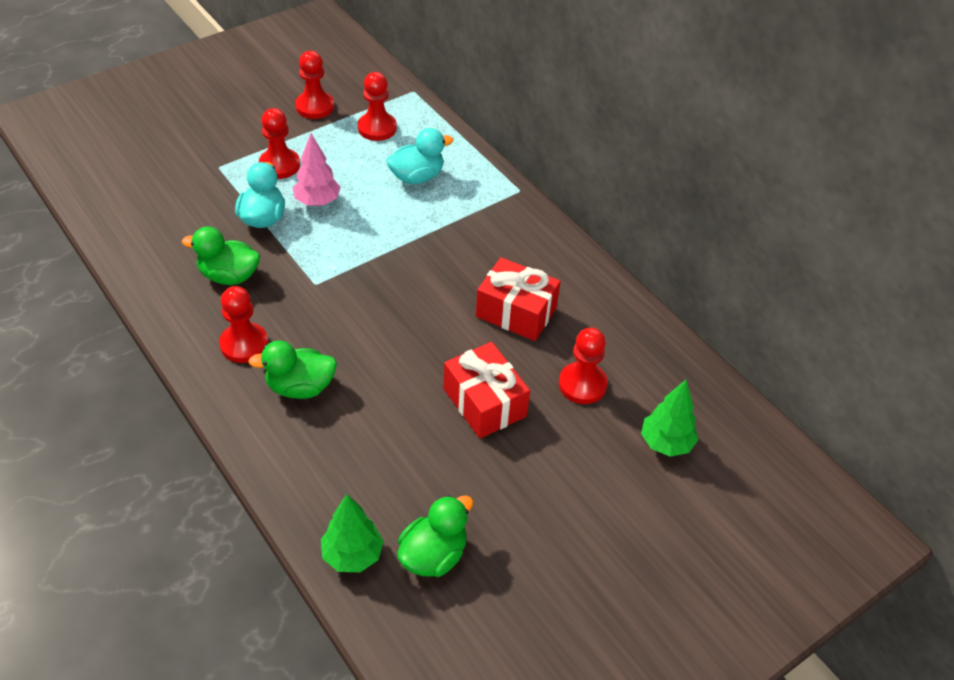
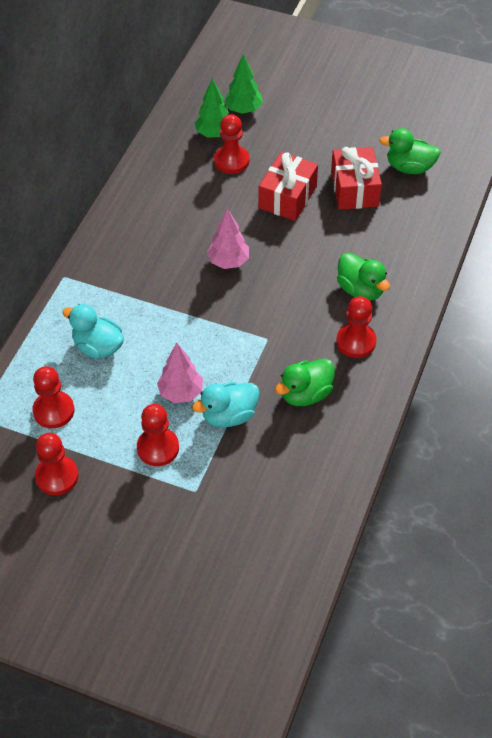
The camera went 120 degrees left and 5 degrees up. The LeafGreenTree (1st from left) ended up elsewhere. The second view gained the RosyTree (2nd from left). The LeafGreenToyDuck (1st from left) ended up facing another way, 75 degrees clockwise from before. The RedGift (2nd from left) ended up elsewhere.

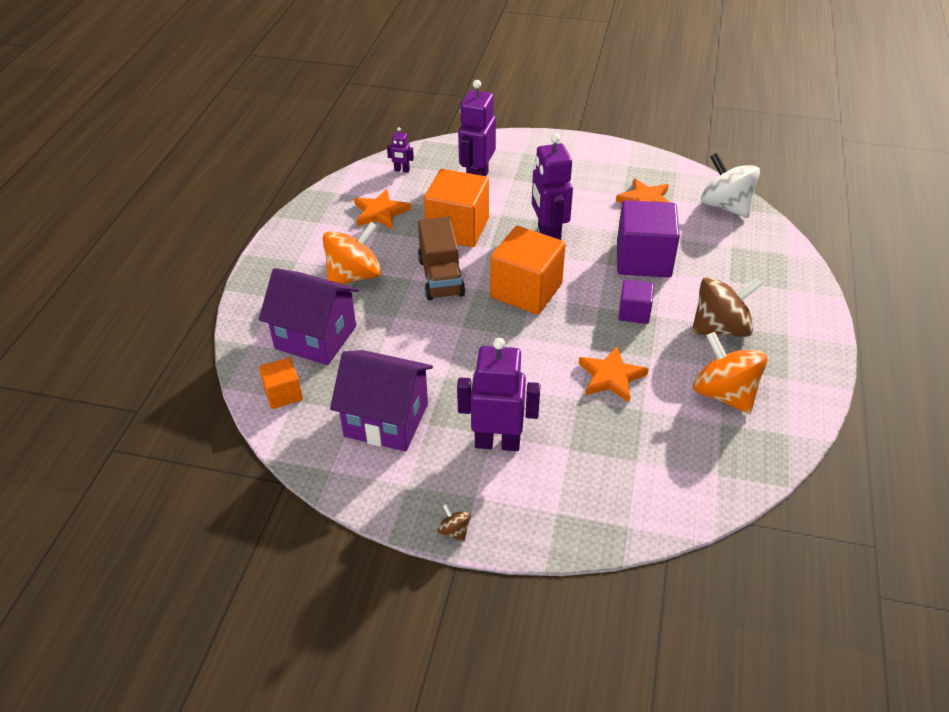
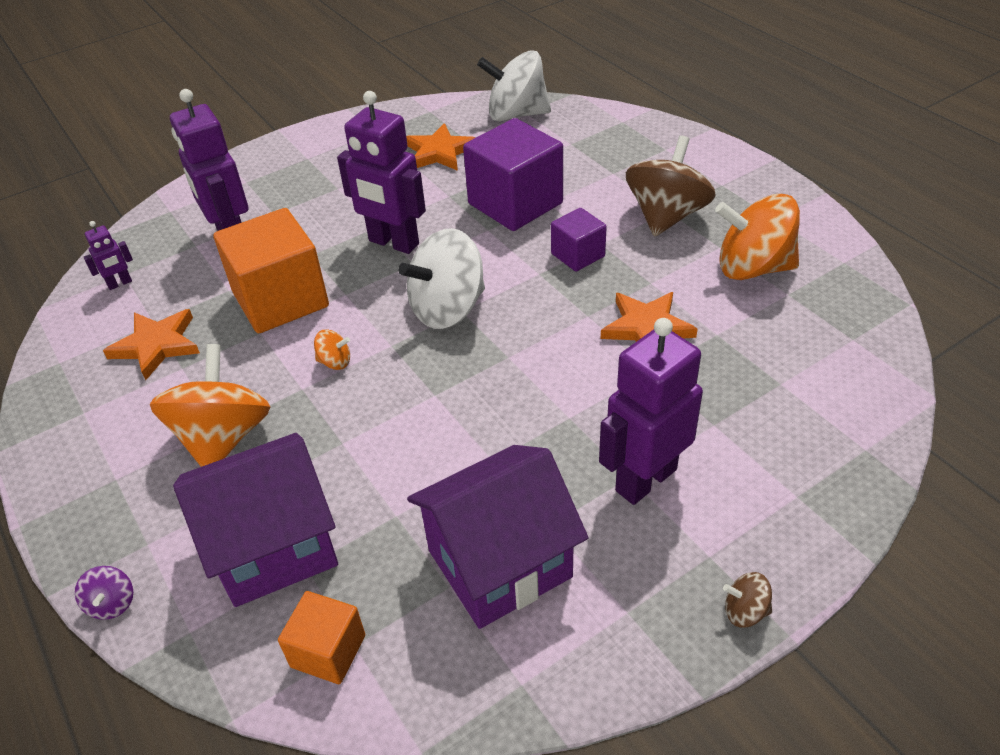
The camera went 45 degrees left and 0 degrees up. The second view gained the PurpleSpinningTop. Where the BrownLorry stood, the OrangeSpinningTop (2nd from left) came to stand. Where the OrangeCube (3rd from left) stood, the PureWhiteSpinningTop (1st from left) came to stand.

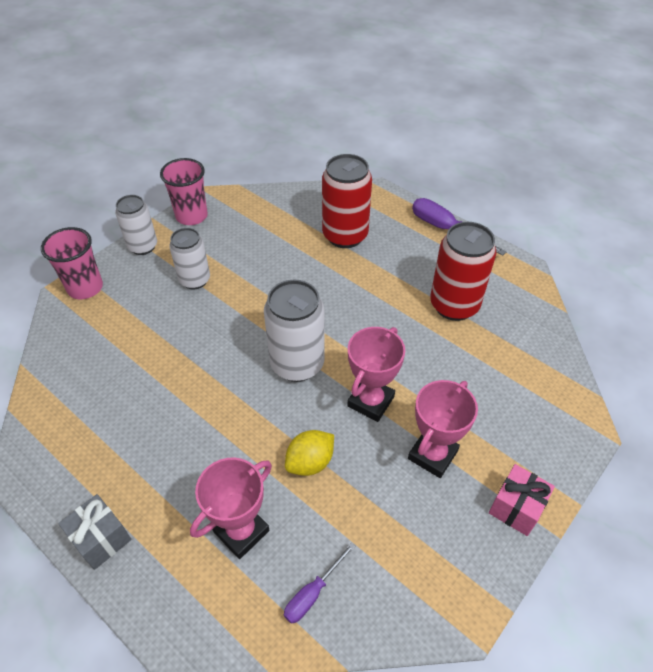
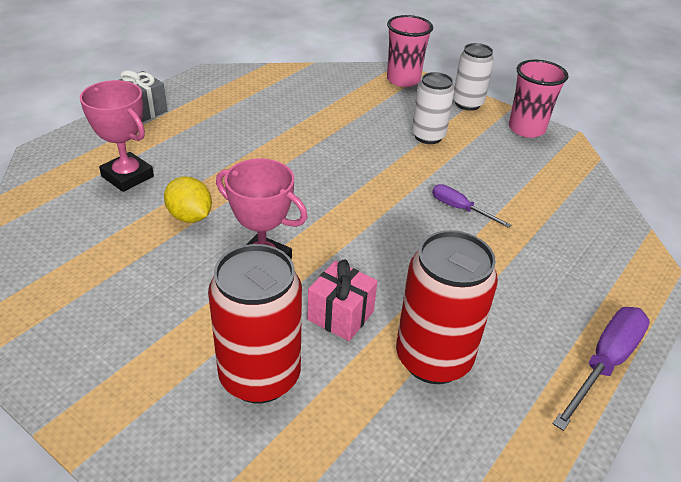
The camera went 85 degrees right and 10 degrees down. The RedTin (1st from left) ended up elsewhere. The RosyGift ended up elsewhere. The PurpleFlatScrewdriver (1st from left) ended up elsewhere. The second view lost the PureWhiteTin (3rd from left). The second view lost the RosyTrophy (3rd from left).

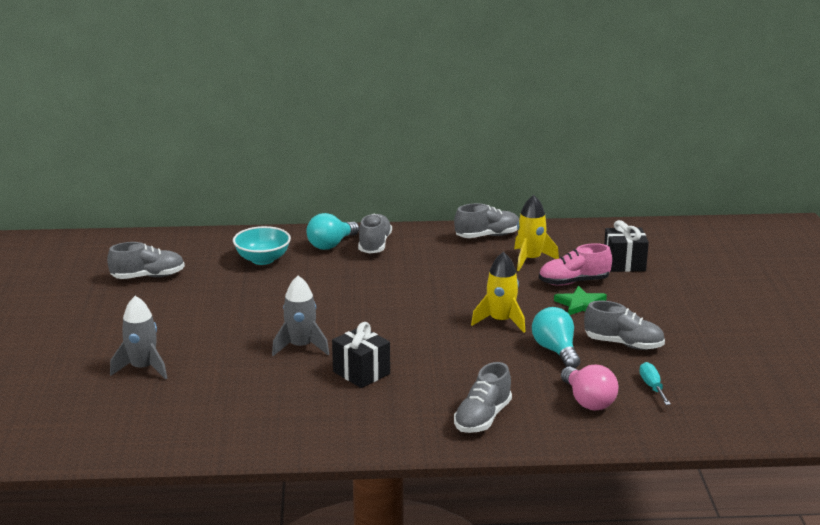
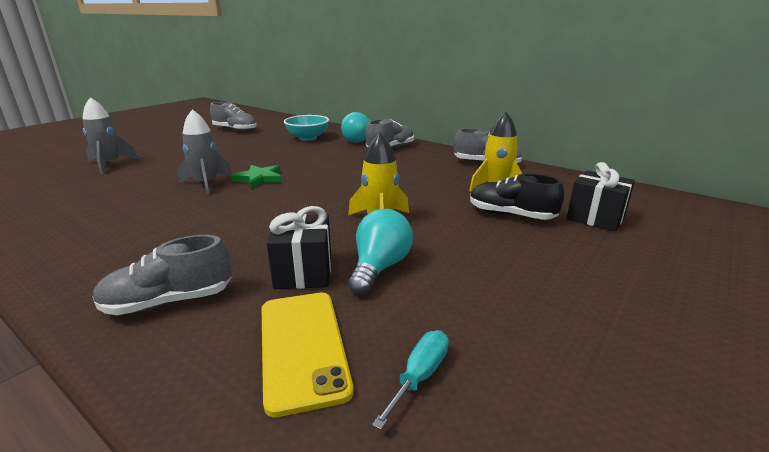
The camera went 40 degrees right and 0 degrees up. The LeafGreenStarShape ended up elsewhere. Where the RosyLightbulb stood, the GoldenMobilePhone came to stand. The JetBlackGift (1st from left) ended up elsewhere. What was the RosyLaceUpShoe turned into the JetBlackLaceUpShoe. The second view lost the GreyLaceUpShoe (5th from left).

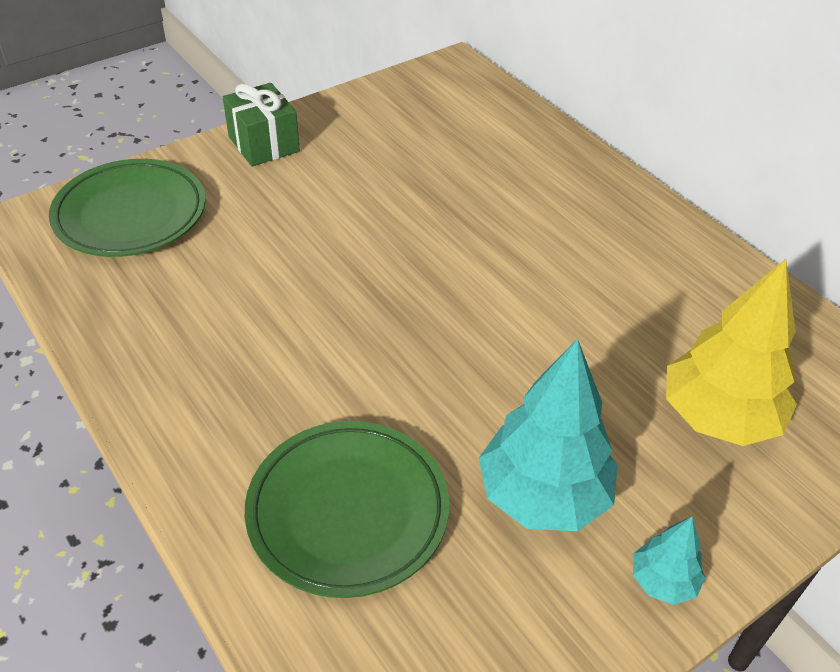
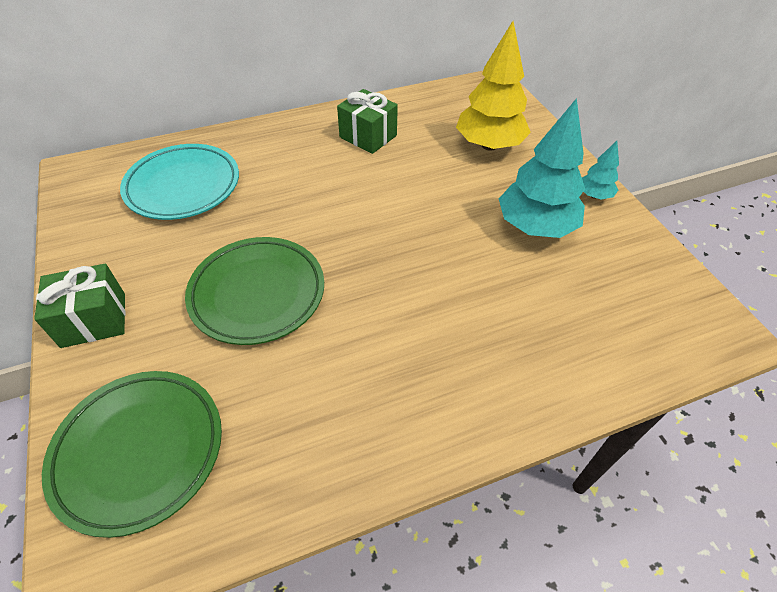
The camera went 75 degrees left and 5 degrees up. The second view gained the TurquoisePlate. The LeafGreenPlate (2nd from left) ended up elsewhere. The second view gained the LeafGreenGift (2nd from left).

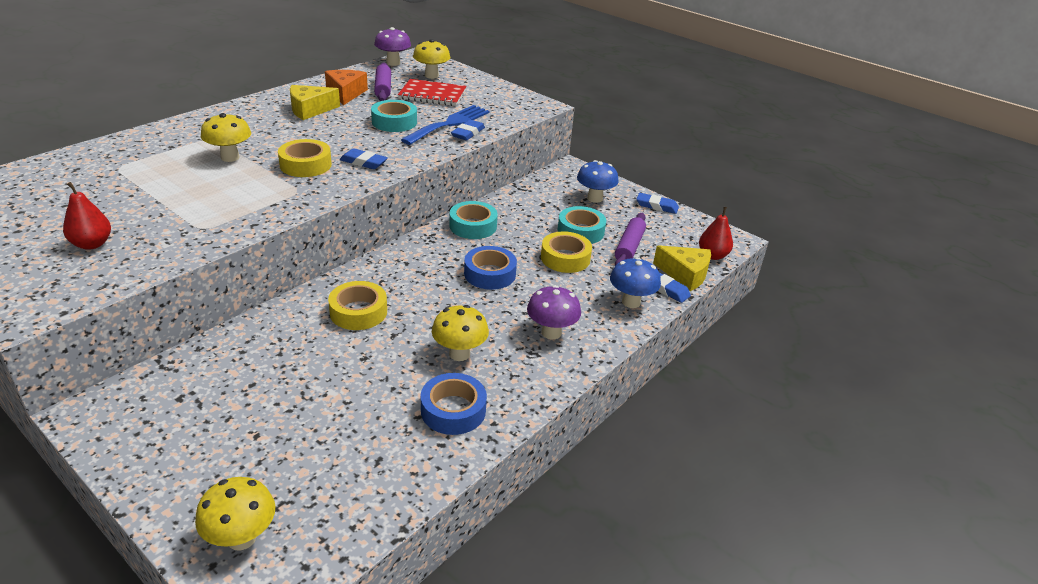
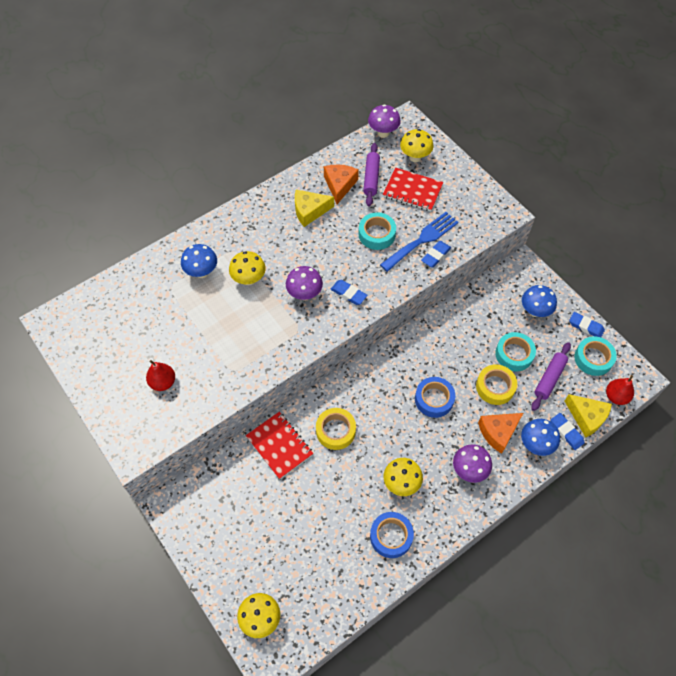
The camera went 15 degrees right and 25 degrees up. The second view gained the CobaltMushroom (1st from left). The second view gained the RedNotepad (1st from left). Where the GoldenTape (1st from left) stood, the PurpleMushroom (1st from left) came to stand. The second view gained the OrangeCheese (2nd from left). The TurquoiseTape (2nd from left in the first image) ended up elsewhere.

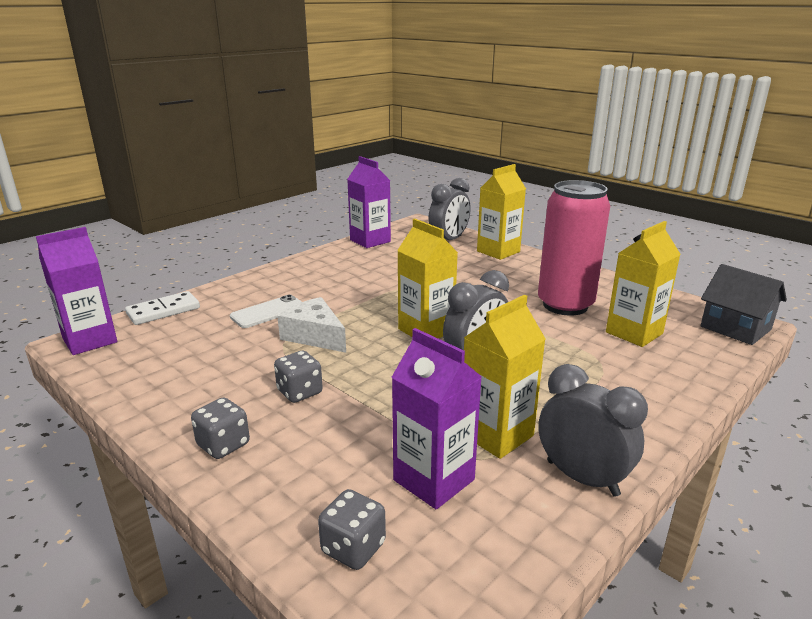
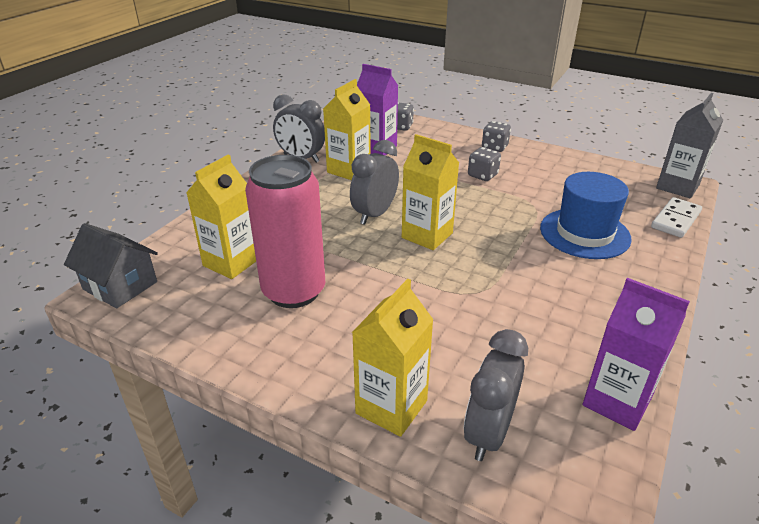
The camera went 165 degrees right and 10 degrees up. Where the PureWhiteMobilePhone stood, the CobaltTallHat came to stand. What was the PurpleJuiceCarton (1st from left) turned into the GreyJuiceCarton. The second view lost the PureWhiteCheese.

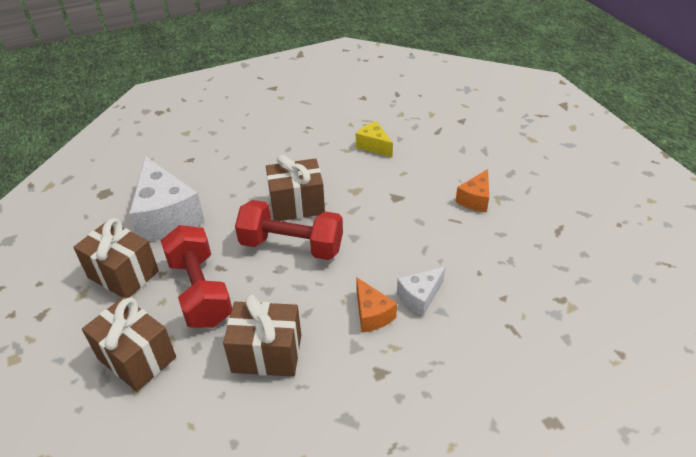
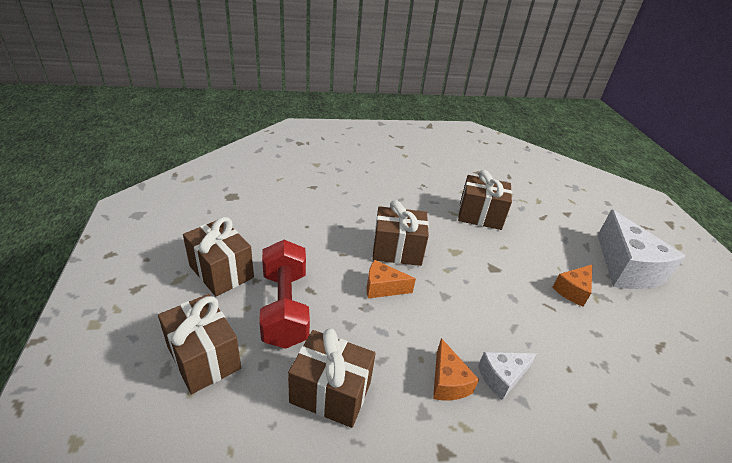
The camera went 10 degrees right and 5 degrees down. Where the RedFreeWeight (2nd from left) stood, the OrangeCheese (1st from left) came to stand. Where the GoldenCheese stood, the BrownGift (5th from left) came to stand. The PureWhiteCheese (1st from left in the first image) ended up elsewhere.

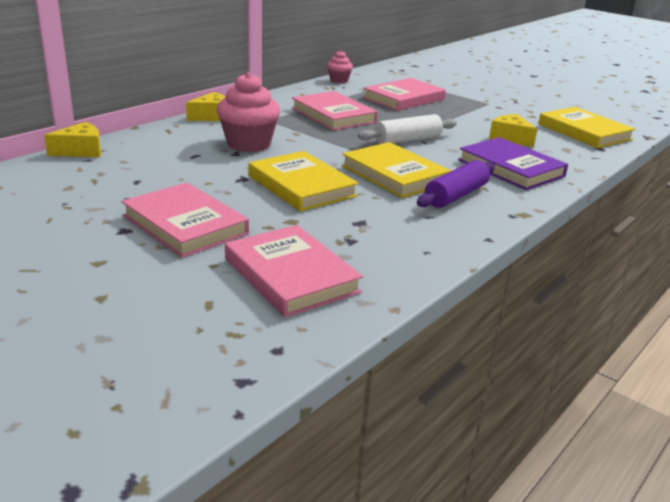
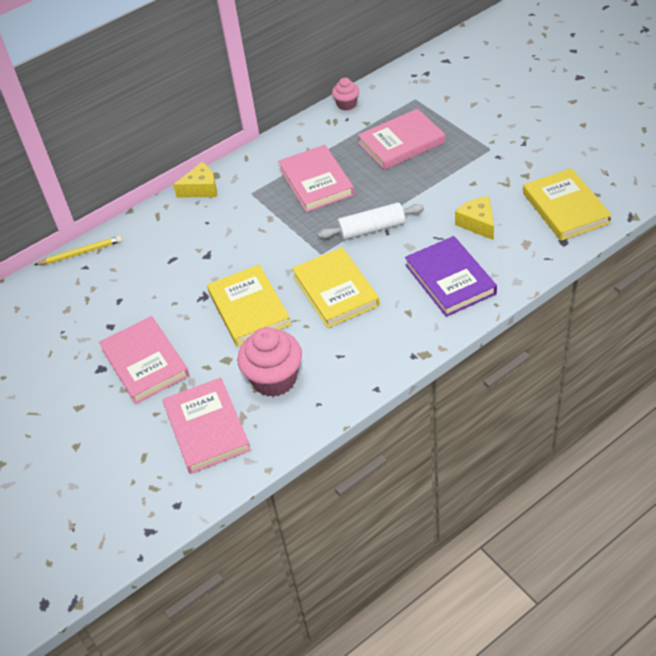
The camera went 20 degrees right and 20 degrees up. Where the GoldenCheese (1st from left) stood, the GoldenLeadPencil came to stand. The RosyMuffin (1st from left) ended up elsewhere. The second view lost the PurplePastryRoller.

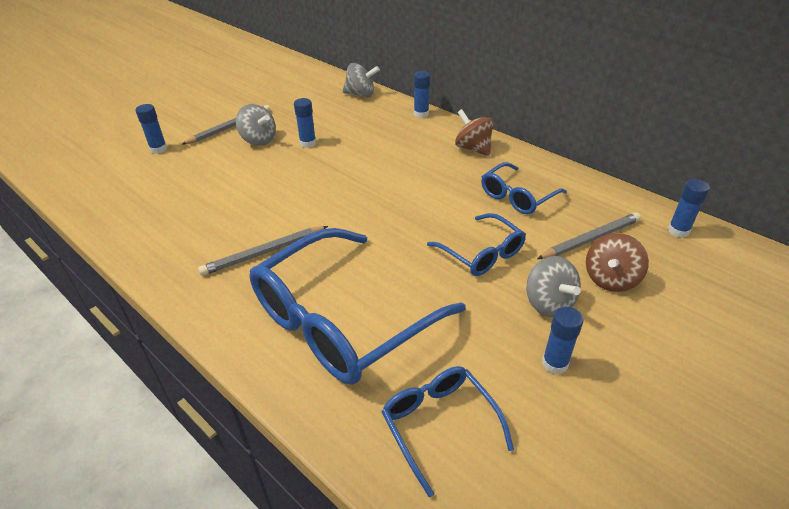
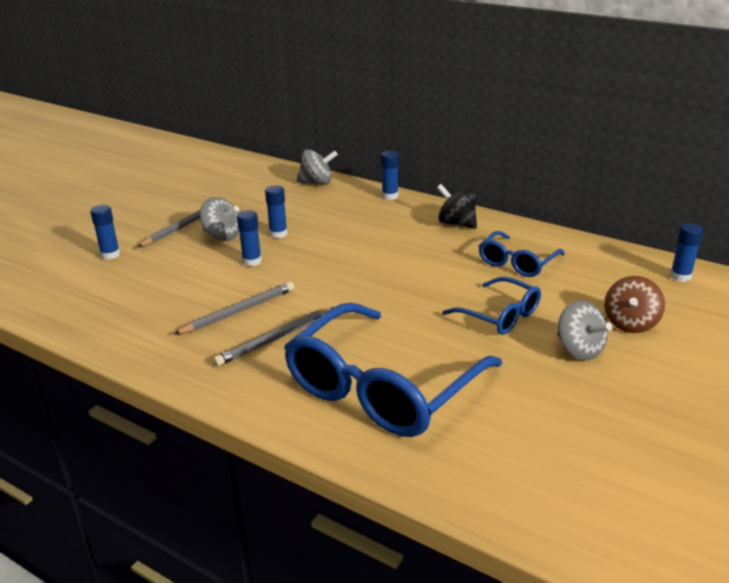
The camera went 10 degrees left and 10 degrees down. The GreyLeadPencil (3rd from left in the first image) ended up elsewhere. The CobaltGlue (4th from left in the first image) ended up elsewhere. What was the BrownSpinningTop (1st from left) turned into the JetBlackSpinningTop. The second view lost the CobaltSpectacles (2nd from left).

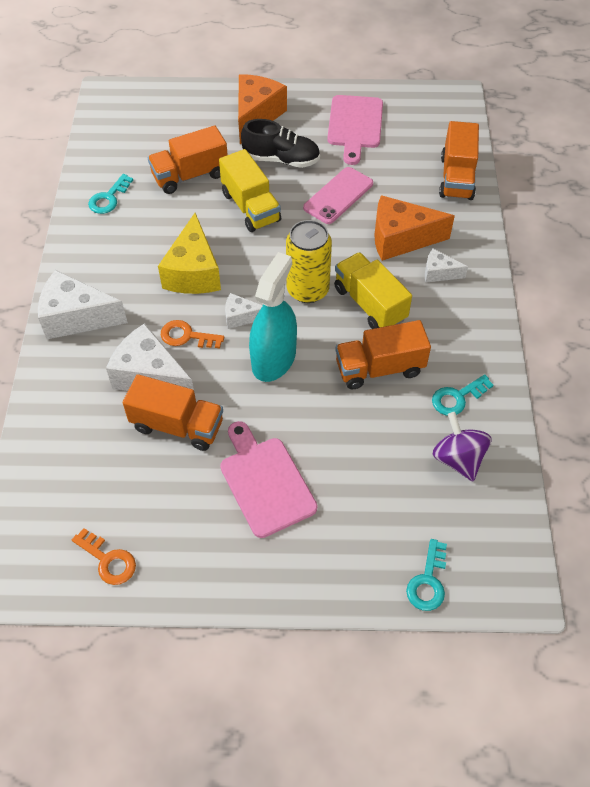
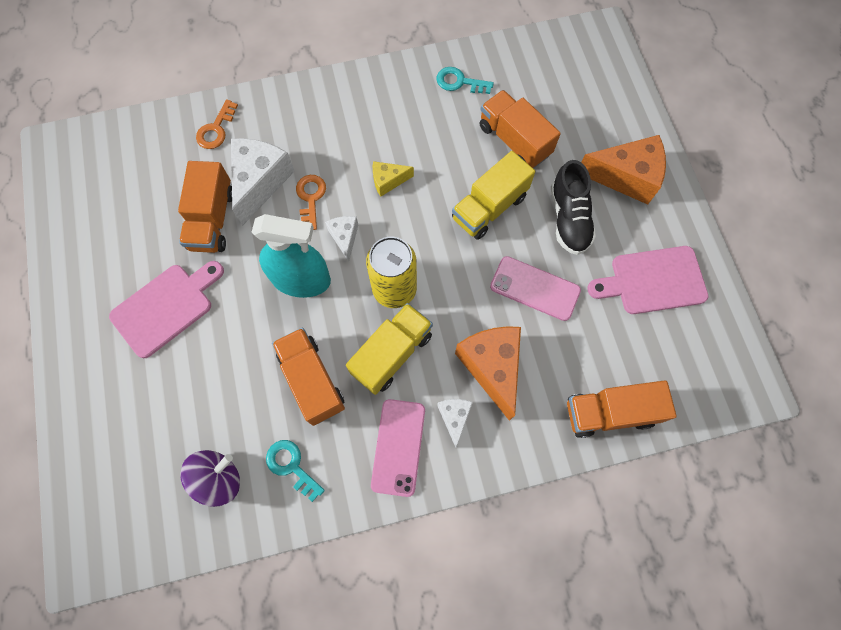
The camera went 75 degrees right and 15 degrees up. The OrangeKey (1st from left) ended up elsewhere. The second view gained the RosyMobilePhone (1st from left). The size of the GoldenCheese changed by a factor of 0.52. The second view lost the PureWhiteCheese (1st from left). The second view lost the TurquoiseKey (2nd from left).

